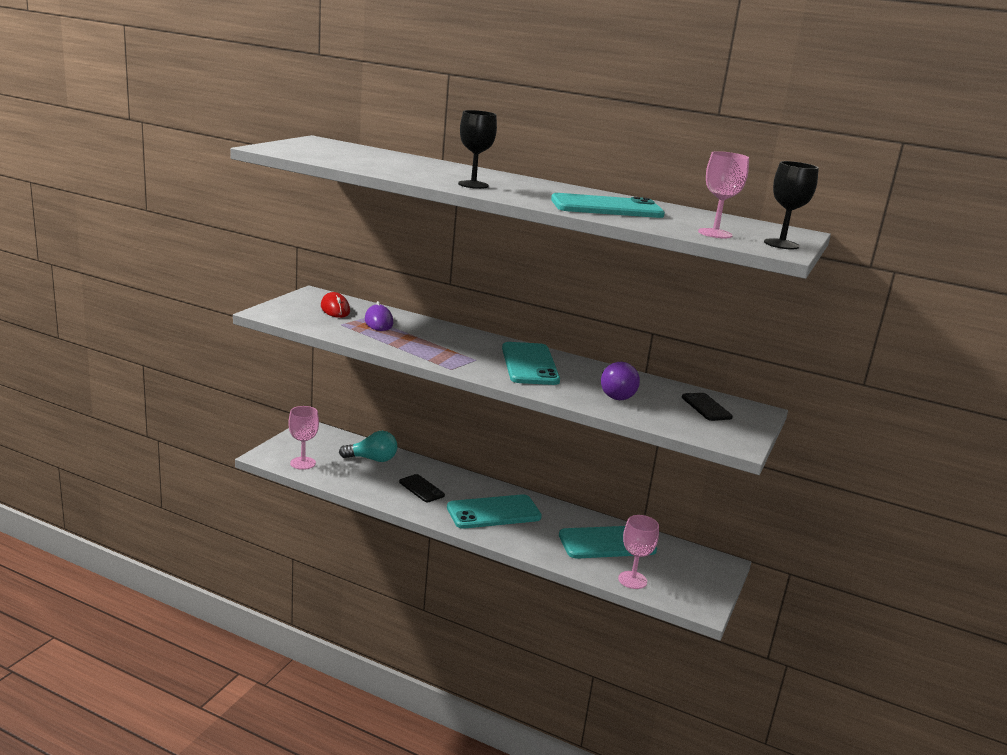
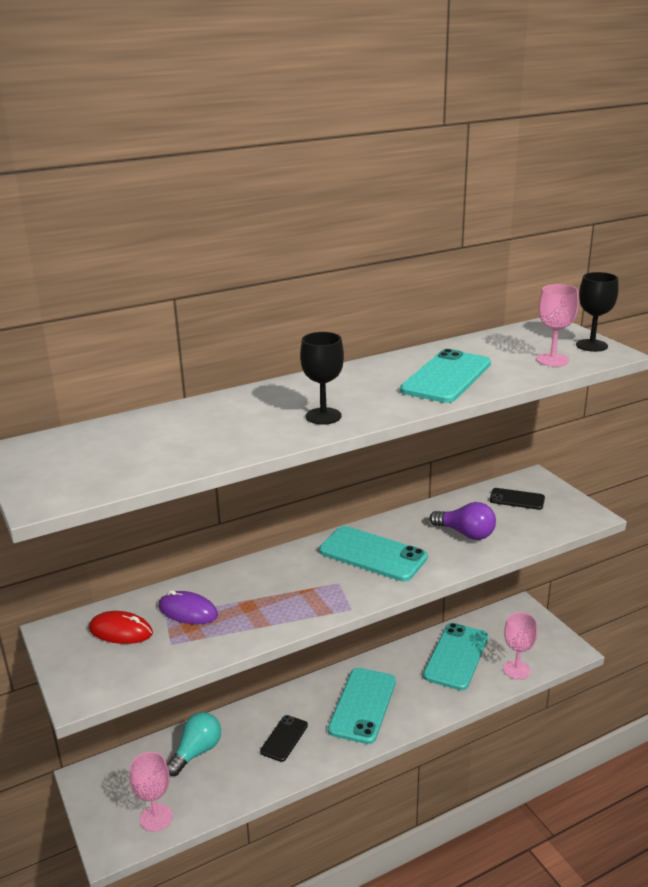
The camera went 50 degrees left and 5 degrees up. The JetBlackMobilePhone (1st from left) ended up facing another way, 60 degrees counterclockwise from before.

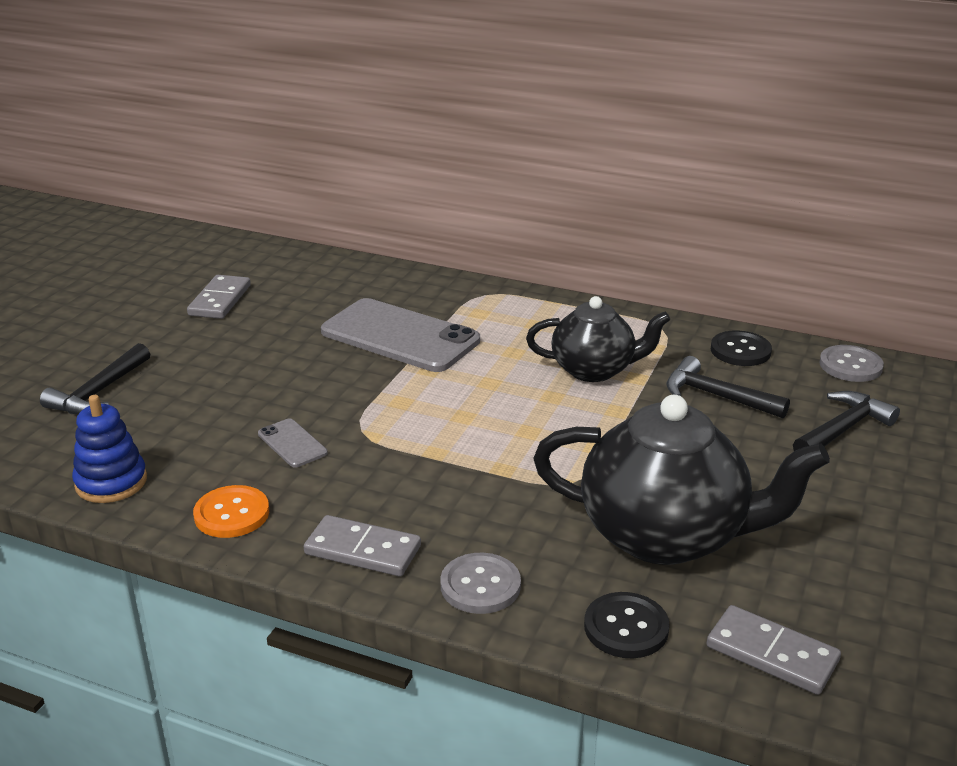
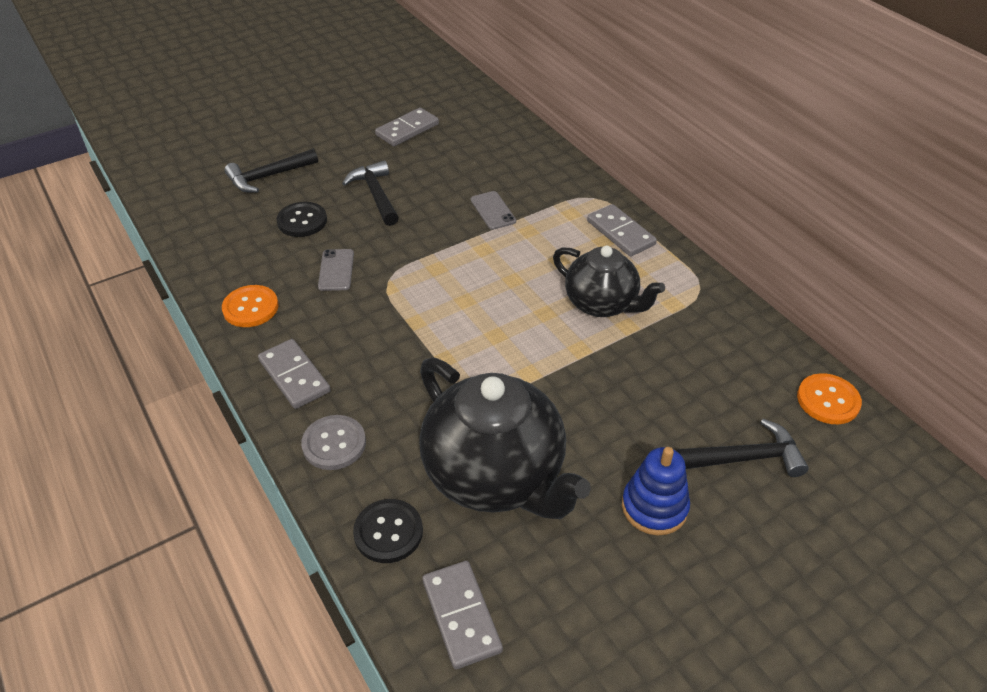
The camera went 35 degrees right and 15 degrees up. The JetBlackSewingButton (2nd from left in the first image) ended up elsewhere. The JetBlackHammer (2nd from left) ended up elsewhere. The size of the GreyMobilePhone (2nd from left) changed by a factor of 0.44. The second view gained the GreyDominoPiece (4th from left). The CobaltRingStacker ended up elsewhere. What was the GreySewingButton (2nd from left) turned into the OrangeSewingButton (2nd from left).

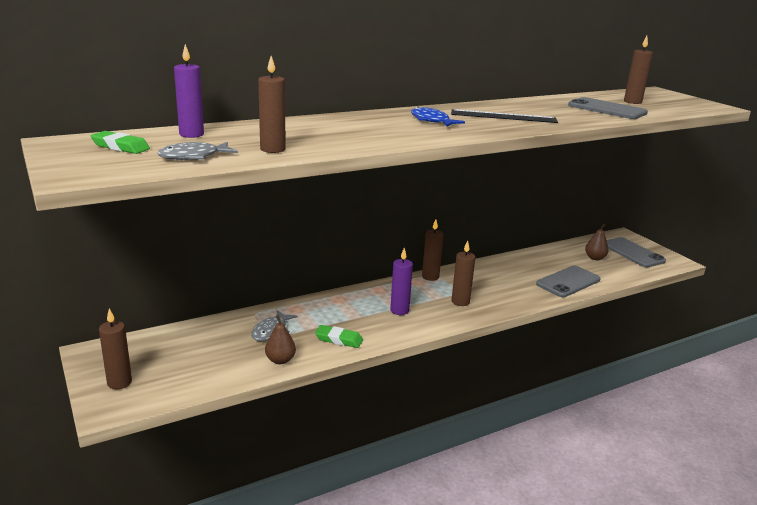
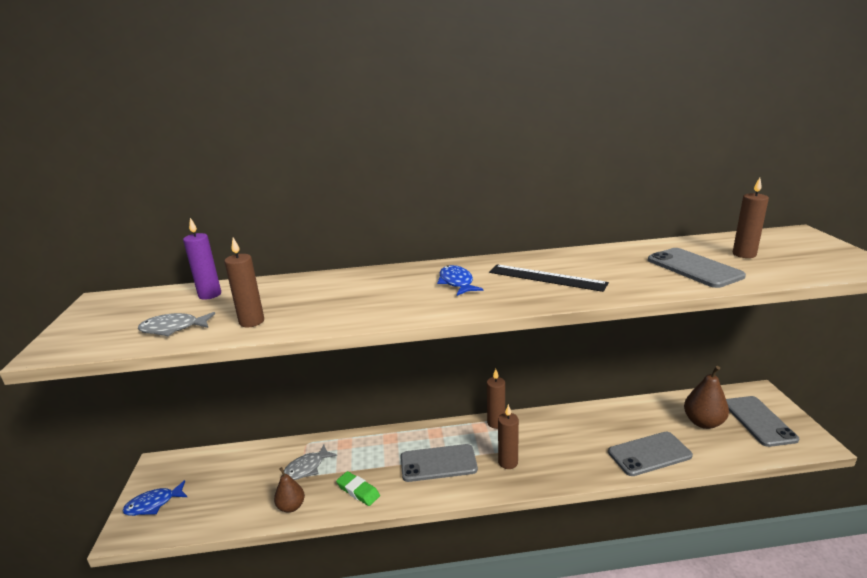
The camera went 25 degrees right and 0 degrees up. Where the BrownWaxCandle (1st from left) stood, the CobaltFish (1st from left) came to stand. Where the PurpleWaxCandle (2nd from left) stood, the GreyMobilePhone (1st from left) came to stand. The size of the BrownPearFruit (2nd from left) changed by a factor of 1.56. The second view lost the LeafGreenEraser (1st from left).

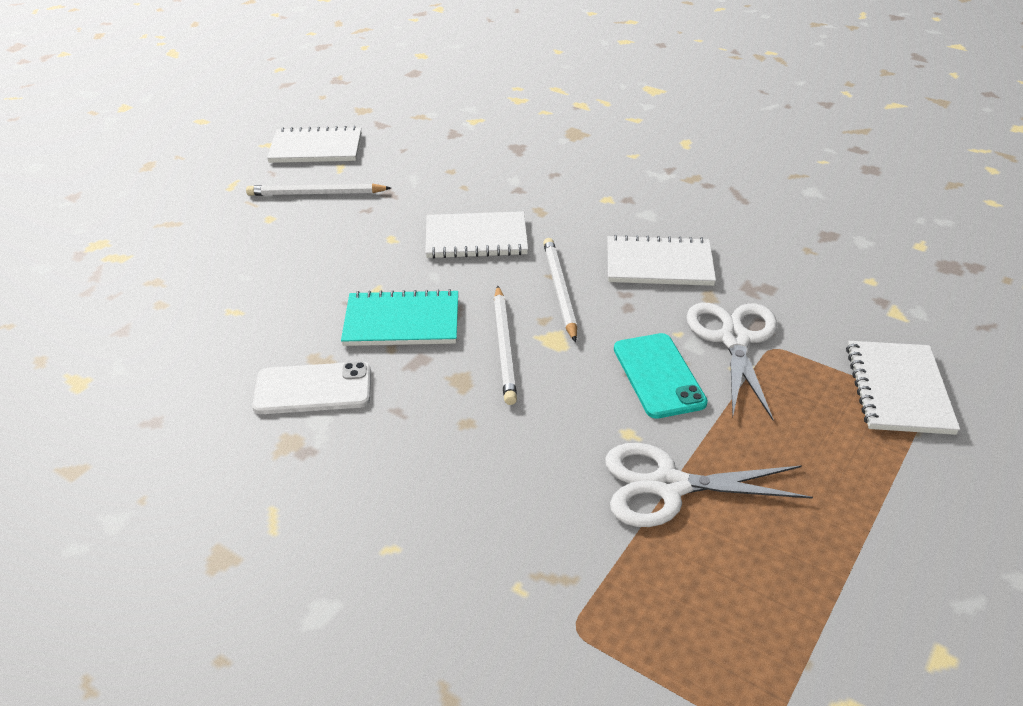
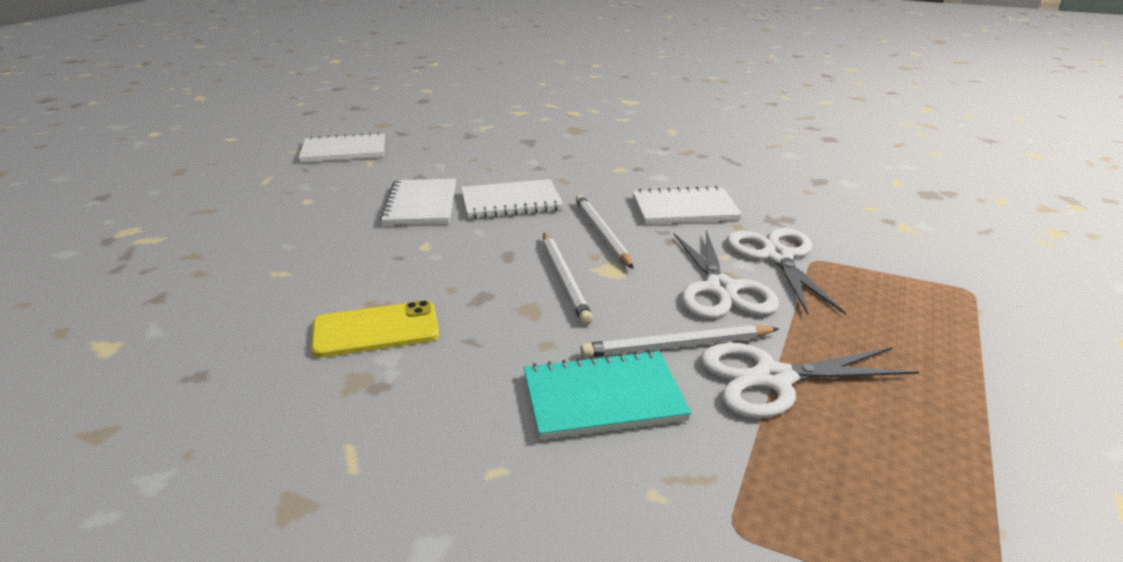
The camera went 10 degrees left and 10 degrees down. What was the PureWhiteMobilePhone turned into the GoldenMobilePhone. The PureWhiteNotepad (4th from left in the first image) ended up elsewhere. The TurquoiseNotepad ended up elsewhere. The PureWhiteLeadPencil (1st from left in the first image) ended up elsewhere. Where the TurquoiseMobilePhone stood, the PureWhiteShears (1st from left) came to stand.

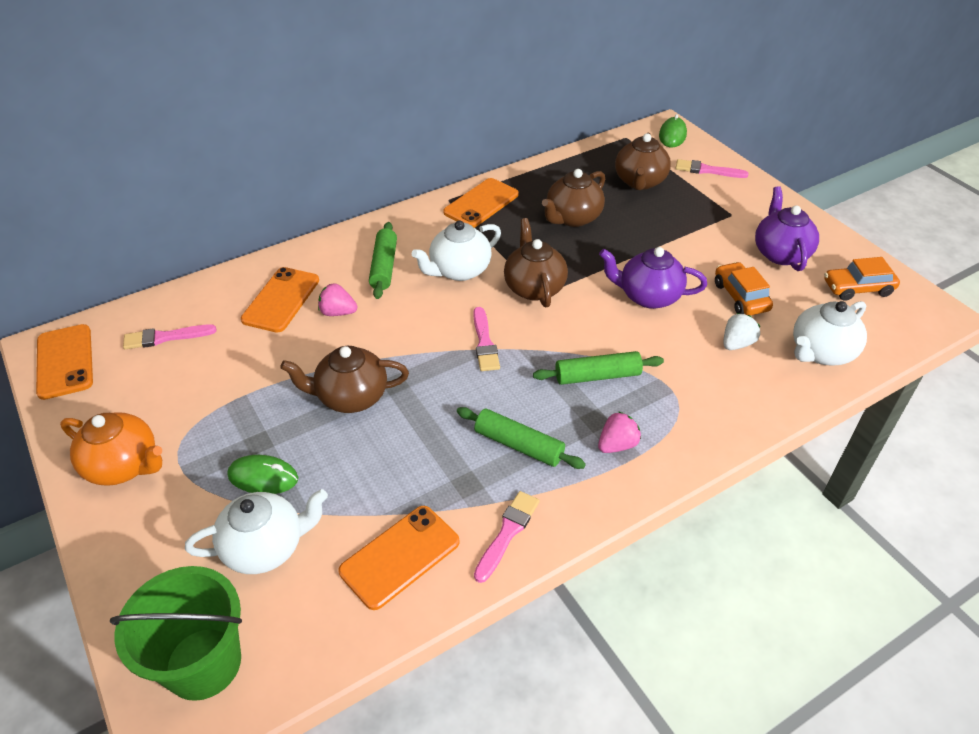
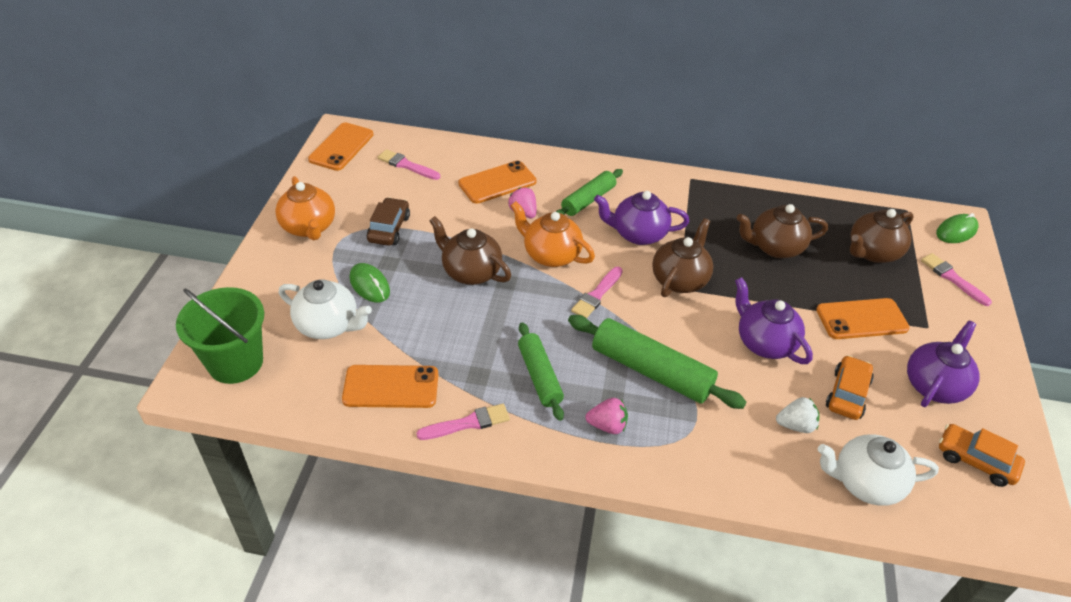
The camera went 40 degrees right and 0 degrees up. The second view gained the BrownCar. The second view gained the OrangeTeapot (2nd from left). The size of the LeafGreenPastryRoller (3rd from left) changed by a factor of 1.57. What was the PureWhiteTeapot (2nd from left) turned into the PurpleTeapot (1st from left). The OrangeMobilePhone (4th from left) ended up elsewhere.

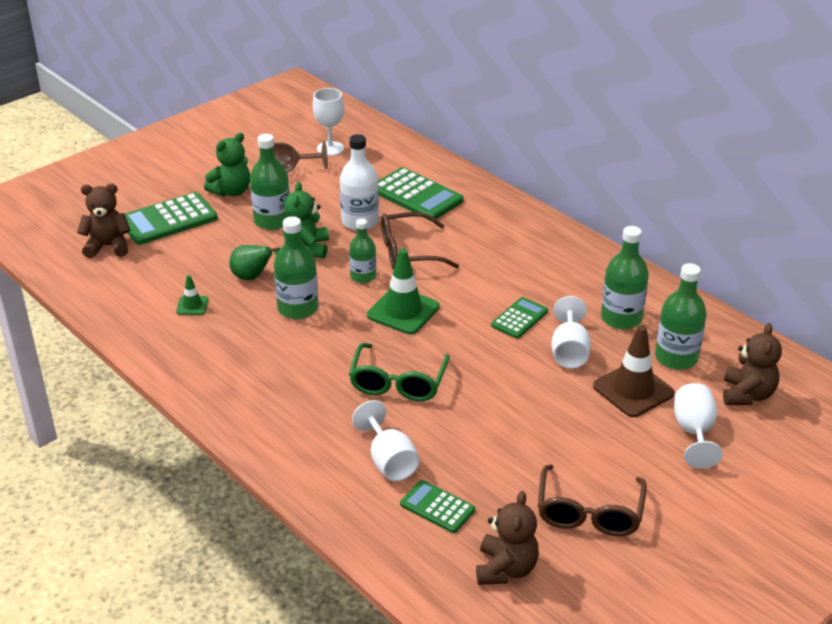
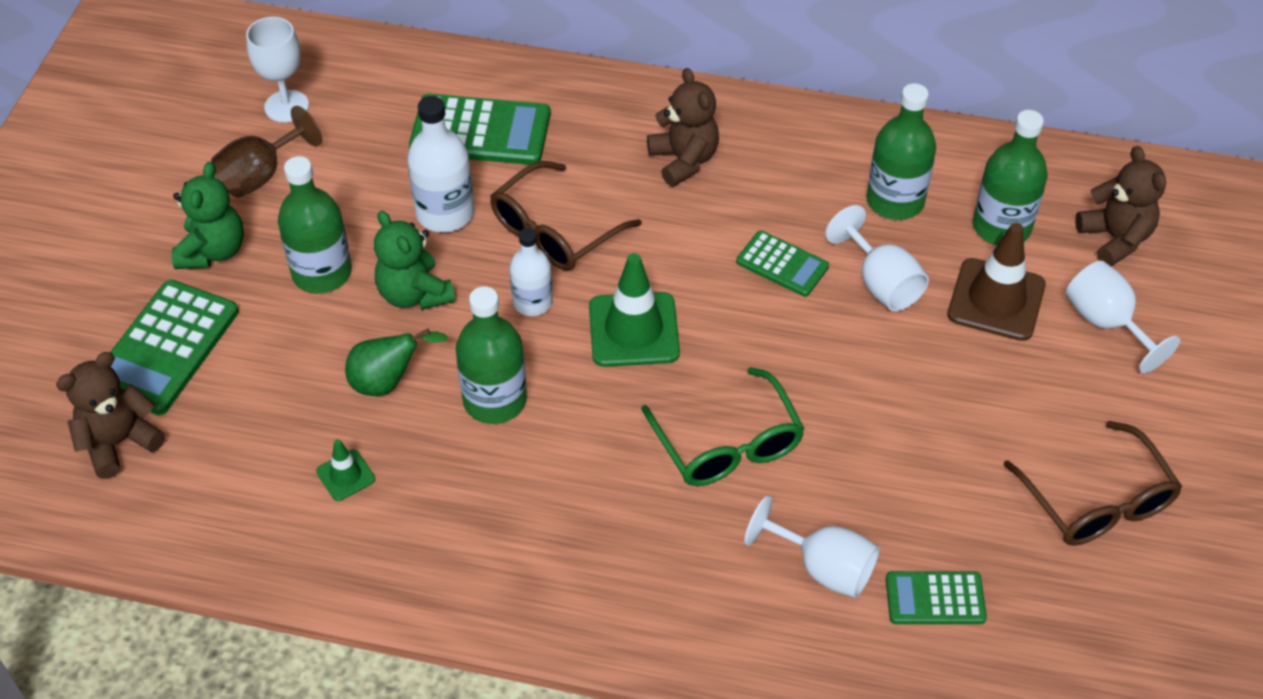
The camera went 35 degrees left and 15 degrees up. What was the LeafGreenDrinkBottle (3rd from left) turned into the PureWhiteDrinkBottle (2nd from left). The BrownTeddy (2nd from left) ended up elsewhere. The LeafGreenAddingMachine (4th from left in the first image) ended up facing another way, 120 degrees clockwise from before.

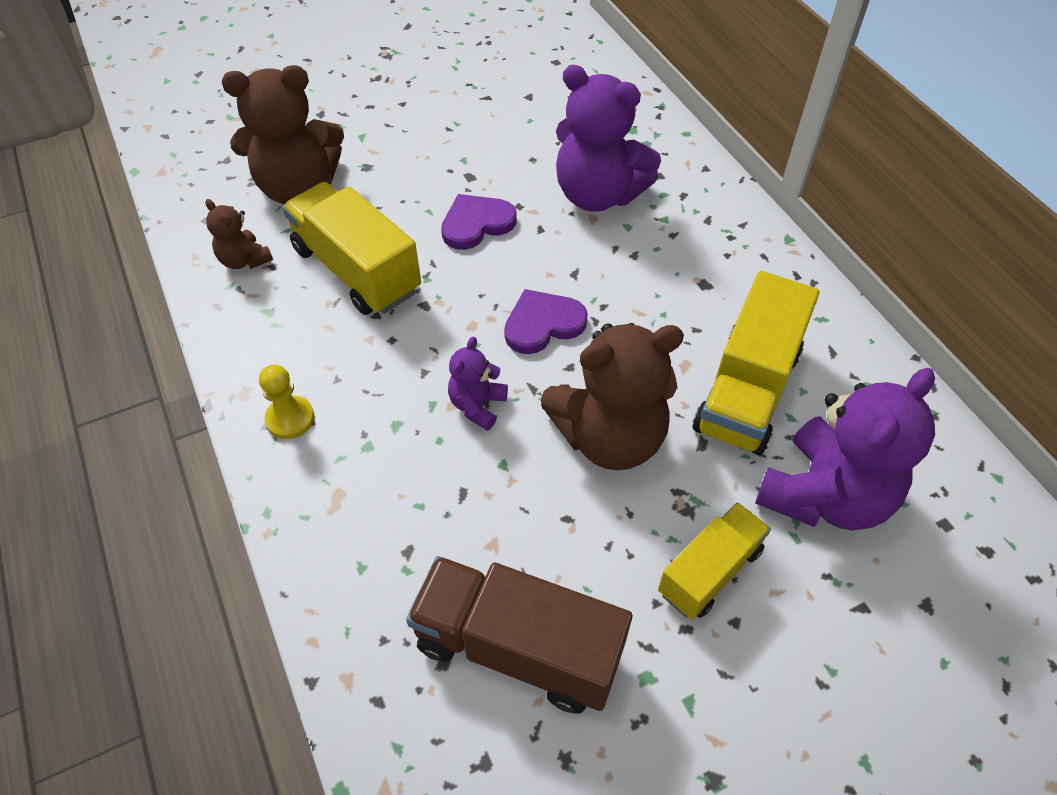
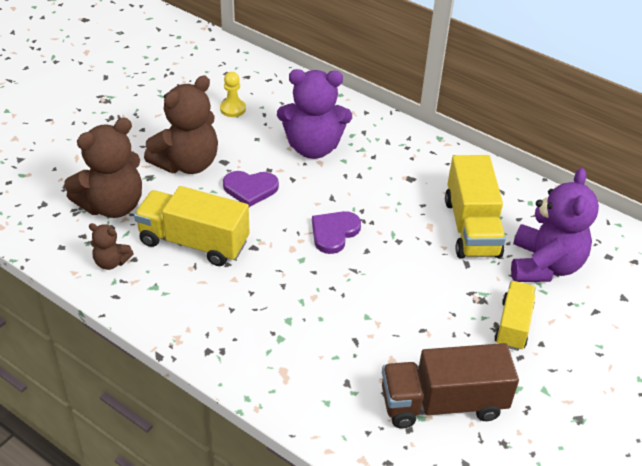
The camera went 30 degrees left and 10 degrees down. The BrownTeddy (3rd from left) ended up elsewhere. The GoldenPawn ended up elsewhere. The PurpleLoveHeart (1st from left) ended up facing another way, 120 degrees counterclockwise from before. The second view lost the PurpleTeddy (1st from left).

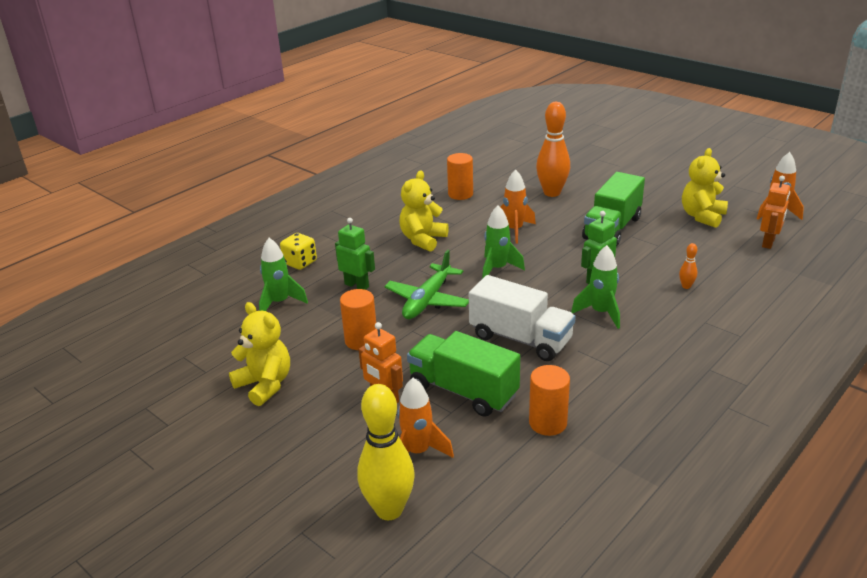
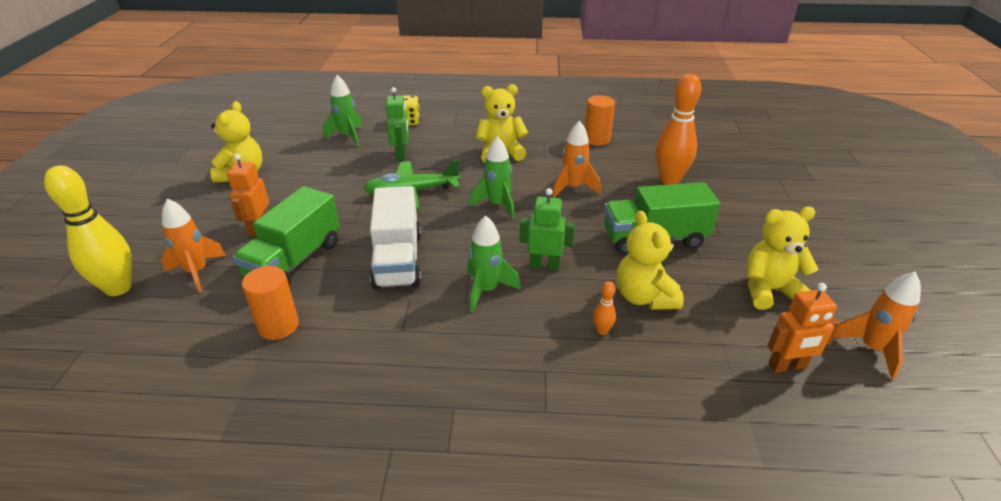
The camera went 50 degrees right and 5 degrees up. The LeafGreenLorry (1st from left) ended up facing another way, 150 degrees counterclockwise from before. The second view gained the GoldenTeddy (3rd from left). The second view lost the OrangeCylinderShape (1st from left).

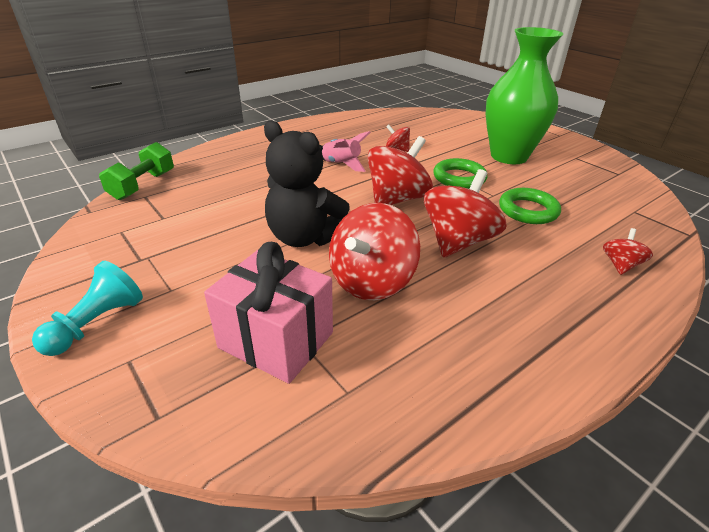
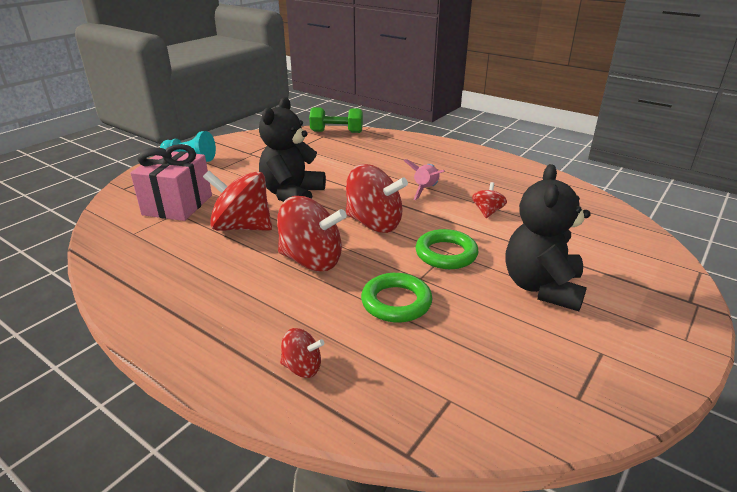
The camera went 75 degrees right and 5 degrees down. Where the LeafGreenVase stood, the JetBlackTeddy (2nd from left) came to stand.

